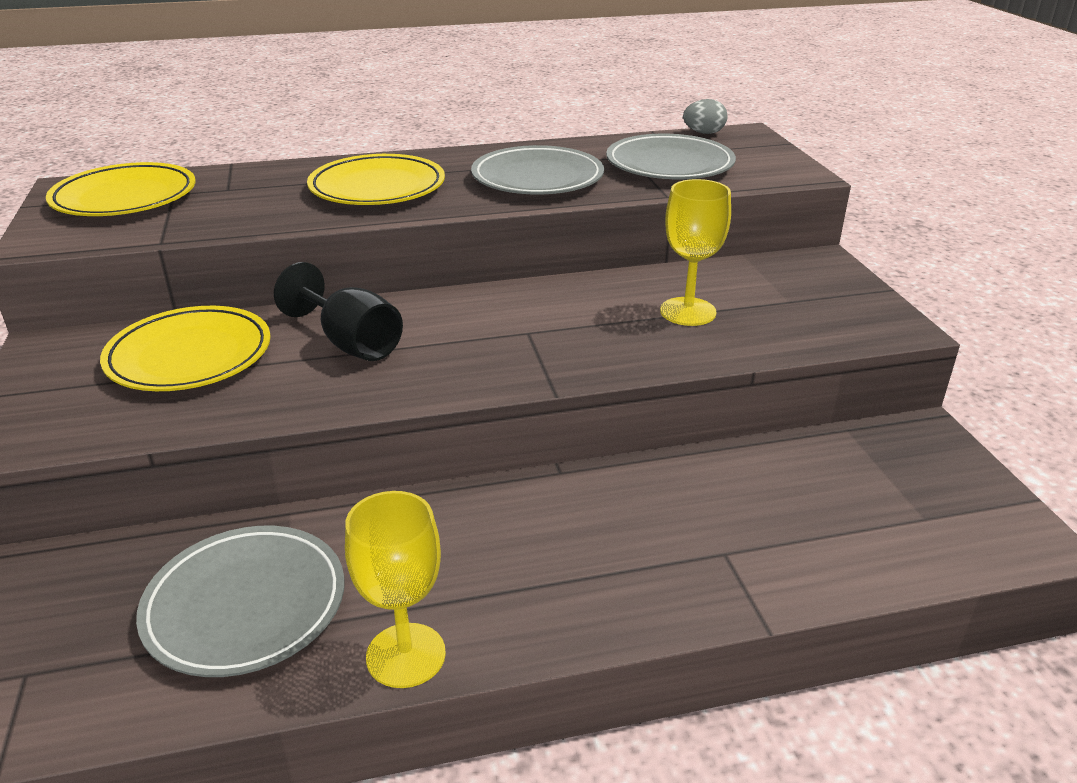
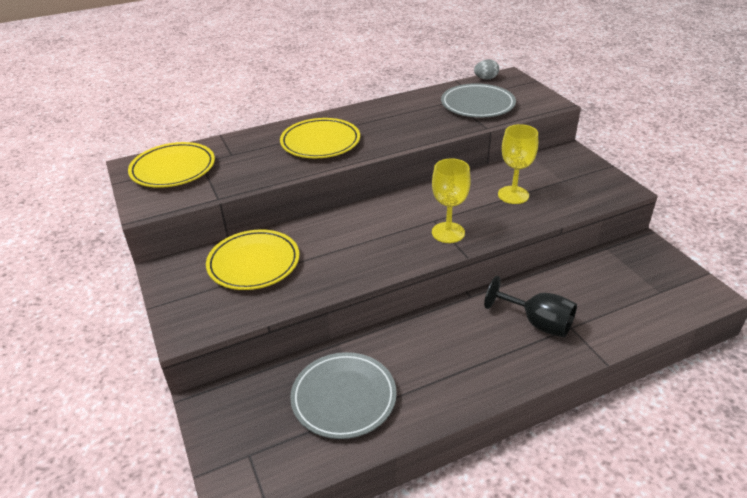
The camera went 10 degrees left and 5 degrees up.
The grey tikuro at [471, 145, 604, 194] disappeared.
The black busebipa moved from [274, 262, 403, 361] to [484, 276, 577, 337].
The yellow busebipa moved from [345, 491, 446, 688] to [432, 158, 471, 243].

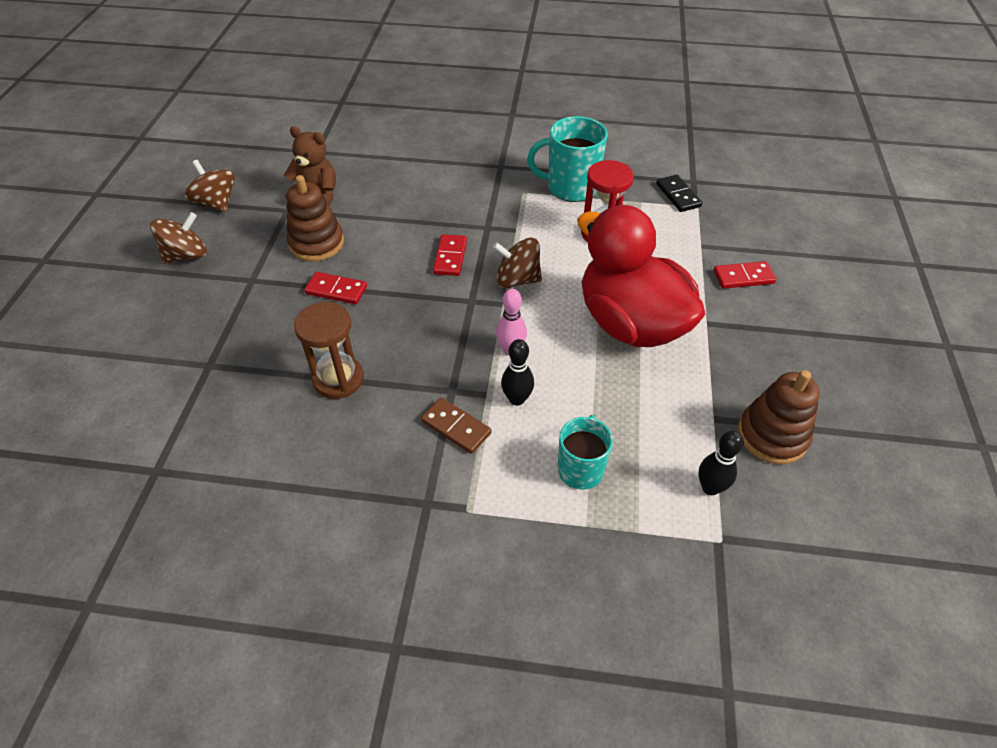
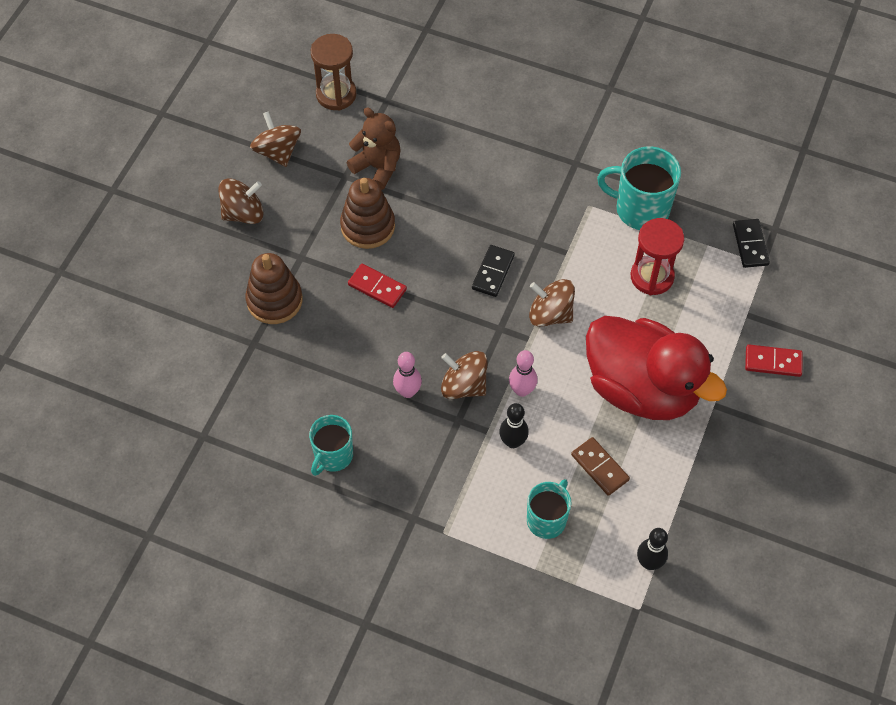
The camera went 15 degrees right and 10 degrees up.
The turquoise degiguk at [309, 415, 353, 476] appeared.
The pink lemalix at [393, 352, 422, 398] appeared.
The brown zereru at [441, 351, 488, 399] appeared.
The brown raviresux moved from [294, 302, 364, 399] to [311, 34, 356, 111].
The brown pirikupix moved from [421, 398, 491, 454] to [571, 437, 630, 496].
The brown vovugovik moved from [738, 370, 820, 464] to [245, 253, 303, 324].
The red pirikupix at [433, 234, 467, 276] became the black pirikupix at [472, 245, 515, 297].
The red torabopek at [577, 205, 706, 347] turned 150 degrees clockwise.

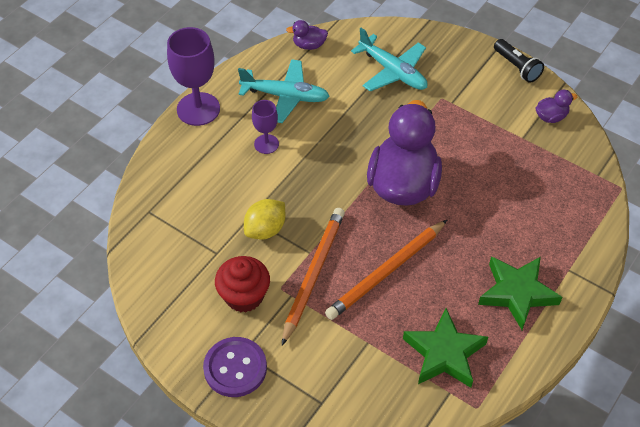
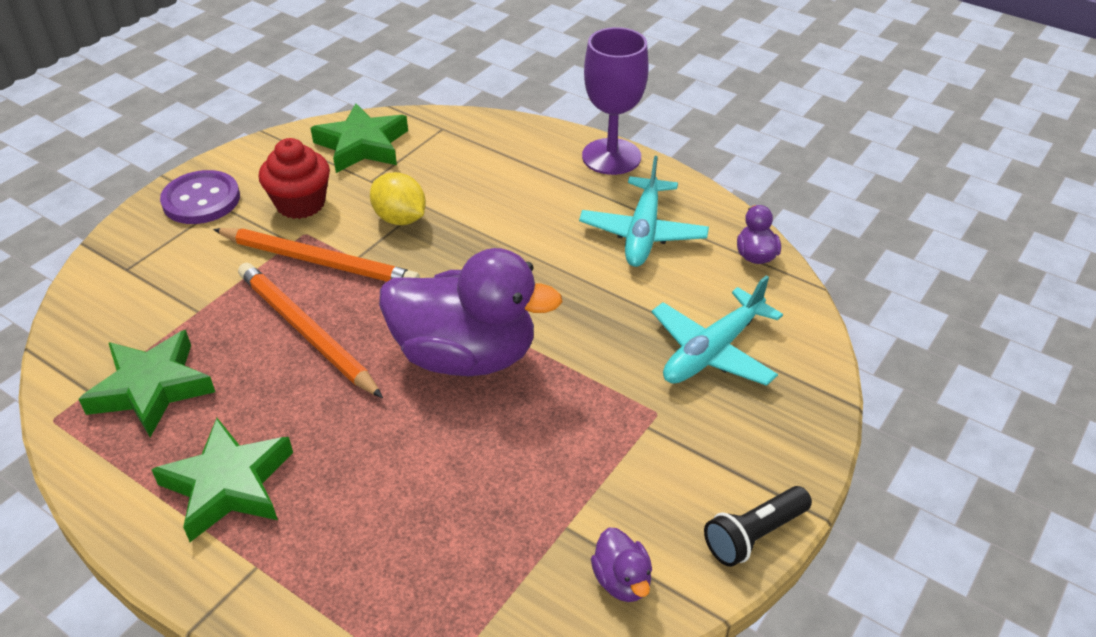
The camera went 90 degrees right and 10 degrees down.
The purple busebipa at [252, 100, 279, 154] disappeared.
The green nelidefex at [311, 103, 408, 173] appeared.

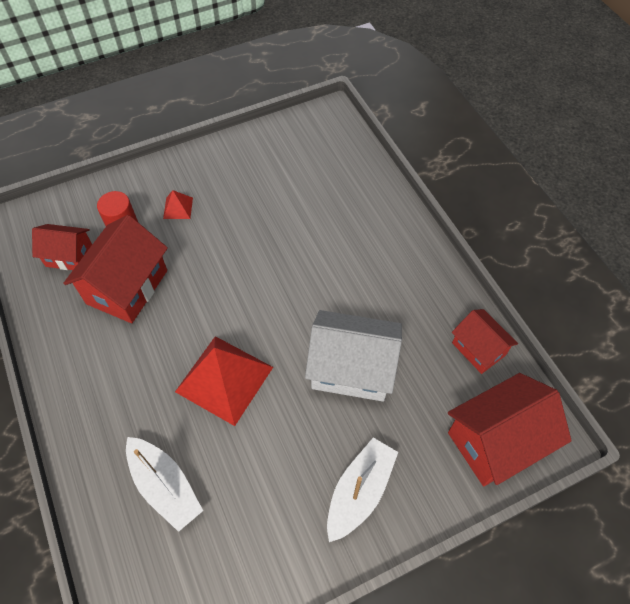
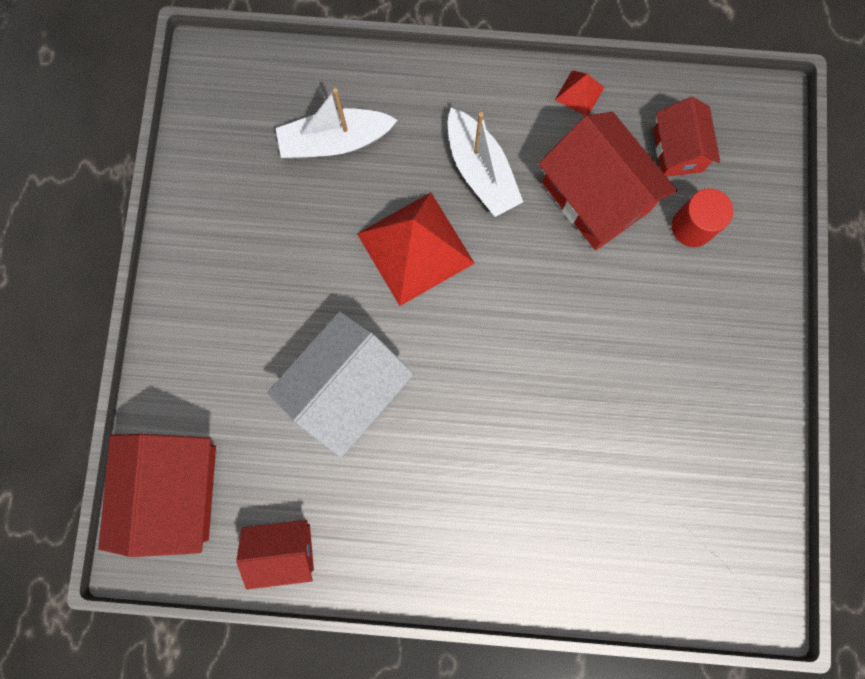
The camera went 120 degrees right and 20 degrees up.
The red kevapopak moved from [163, 190, 193, 219] to [555, 70, 605, 116].
The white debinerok moved from [327, 437, 398, 542] to [448, 108, 523, 217].
The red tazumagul at [32, 224, 92, 270] turned 45 degrees counterclockwise.

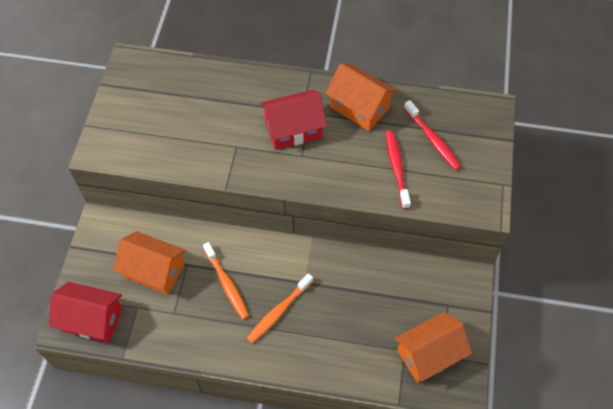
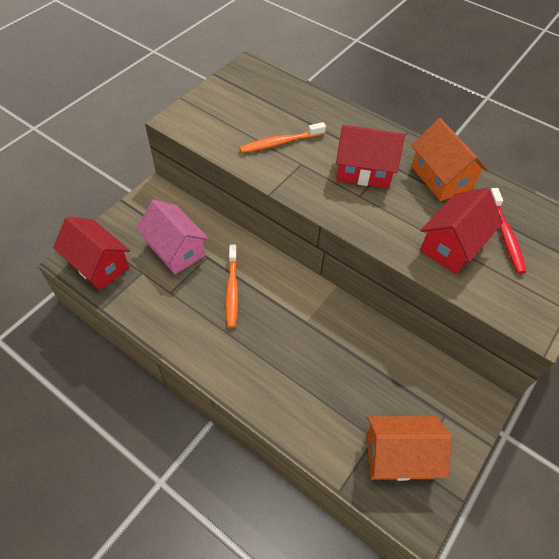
The camera went 25 degrees right and 5 degrees down.
The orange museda moved from [247, 273, 313, 343] to [239, 122, 326, 153].
The red museda at [386, 131, 411, 209] was replaced by the red tazumagul at [420, 188, 503, 274].
The orange tazumagul at [114, 231, 186, 295] became the pink tazumagul at [137, 200, 209, 274].

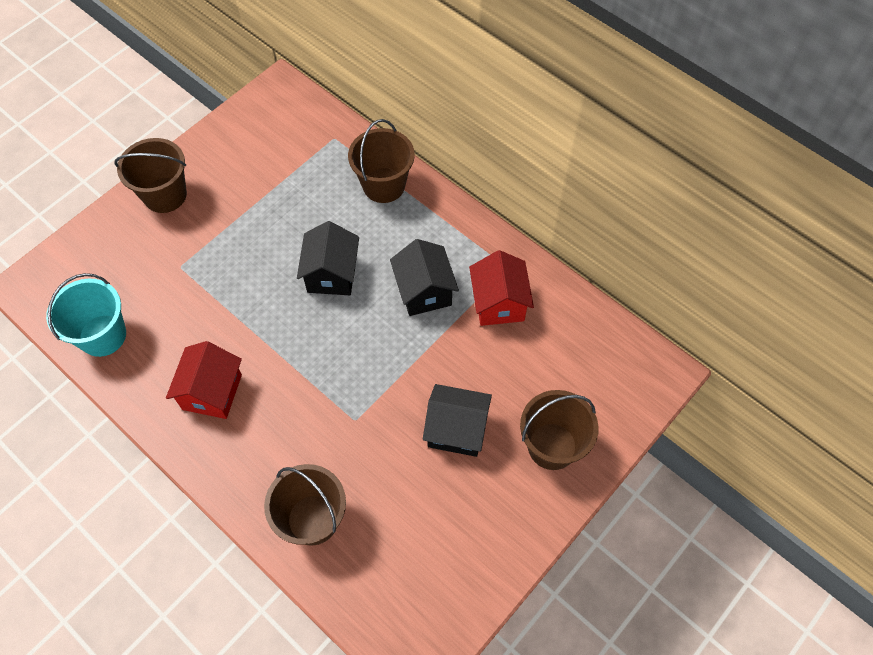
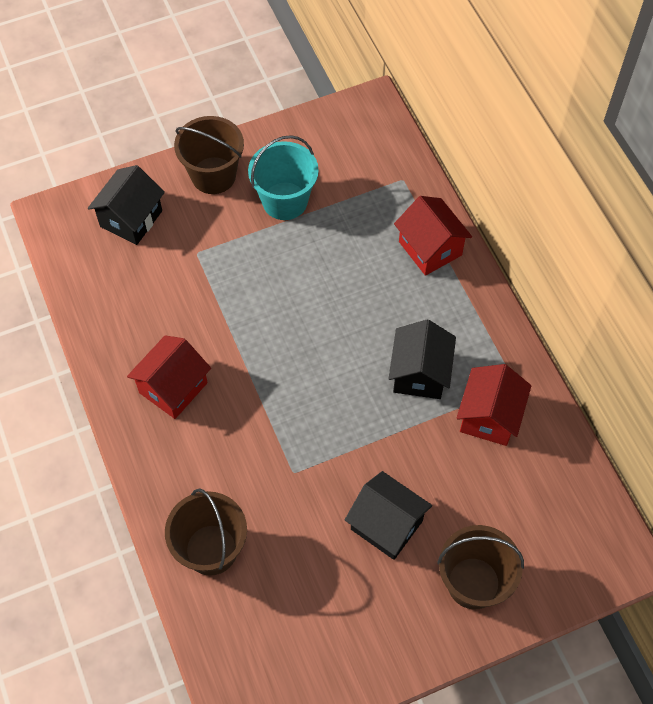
The camera went 25 degrees right and 0 degrees up.
The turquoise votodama moved from [46, 273, 126, 357] to [248, 135, 319, 220].
The black tazumagul moved from [297, 221, 359, 295] to [88, 165, 165, 245].
The brown votodama at [348, 119, 415, 203] was replaced by the red tazumagul at [394, 196, 472, 276].

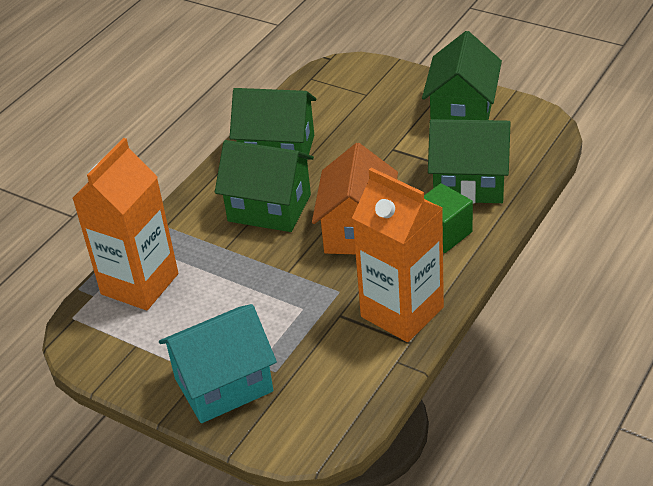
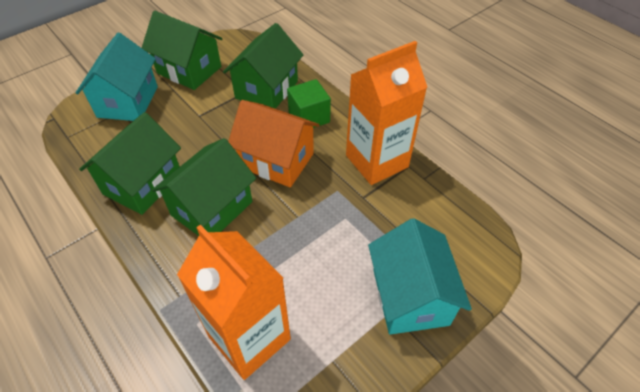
The camera went 75 degrees left and 10 degrees up.
The turquoise tazumagul at [76, 33, 158, 121] appeared.

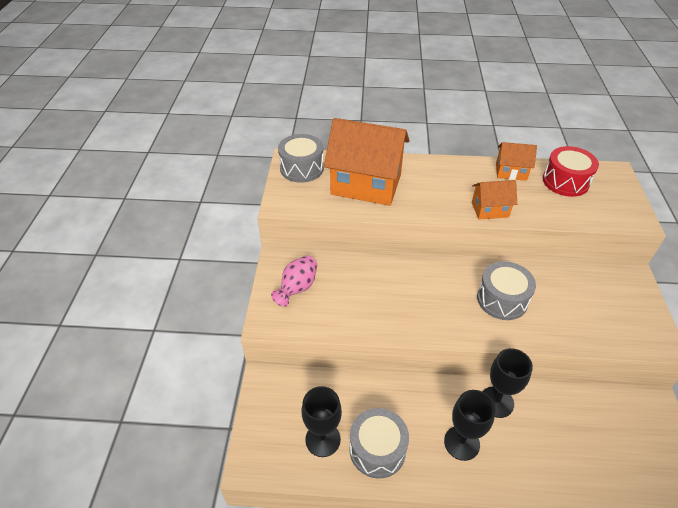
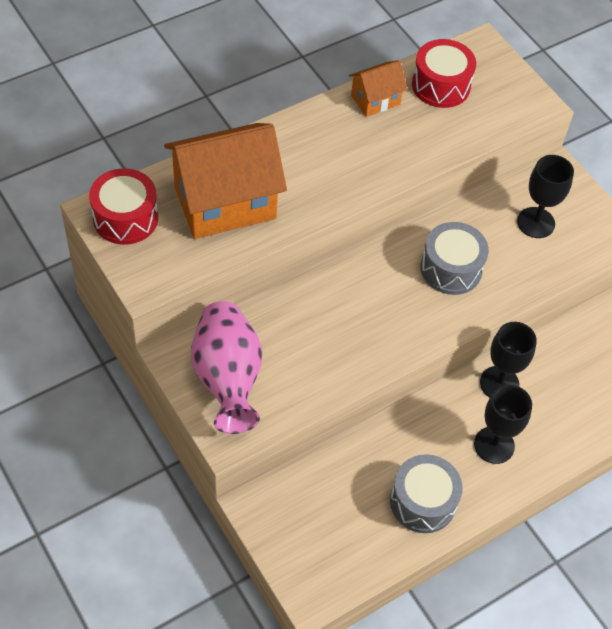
The camera went 40 degrees left and 10 degrees up.
The orange tazumagul at [472, 180, 517, 220] disappeared.
The black busebipa moved from [302, 386, 342, 457] to [517, 155, 574, 238].
The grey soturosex at [278, 134, 324, 183] became the red soturosex at [89, 168, 158, 245].
The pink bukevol at [271, 255, 317, 307] changed to 1.66 times the size.

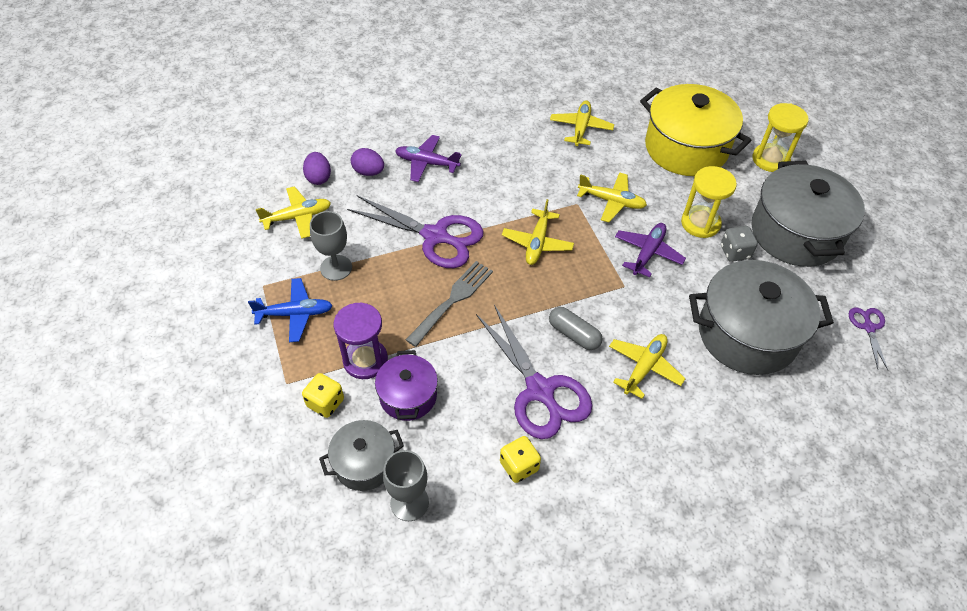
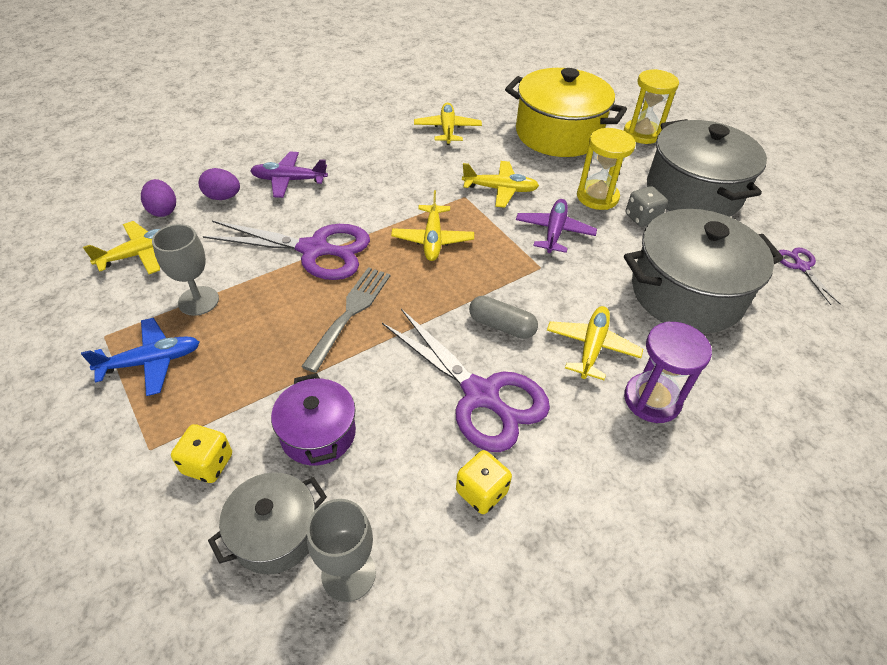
The camera went 15 degrees left and 5 degrees down.
The purple raviresux moved from [333, 302, 388, 379] to [624, 321, 712, 423].

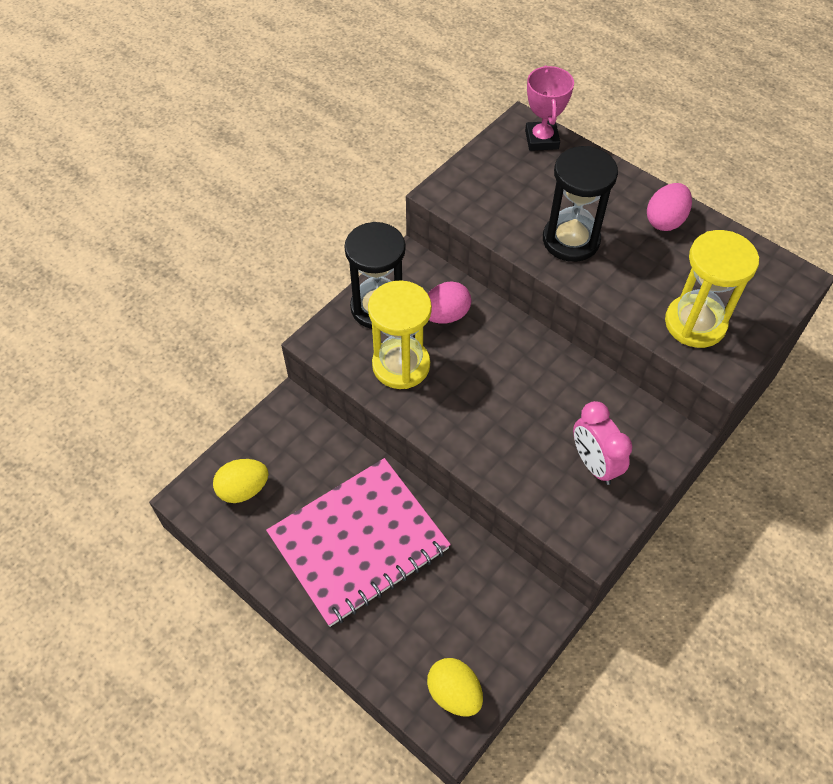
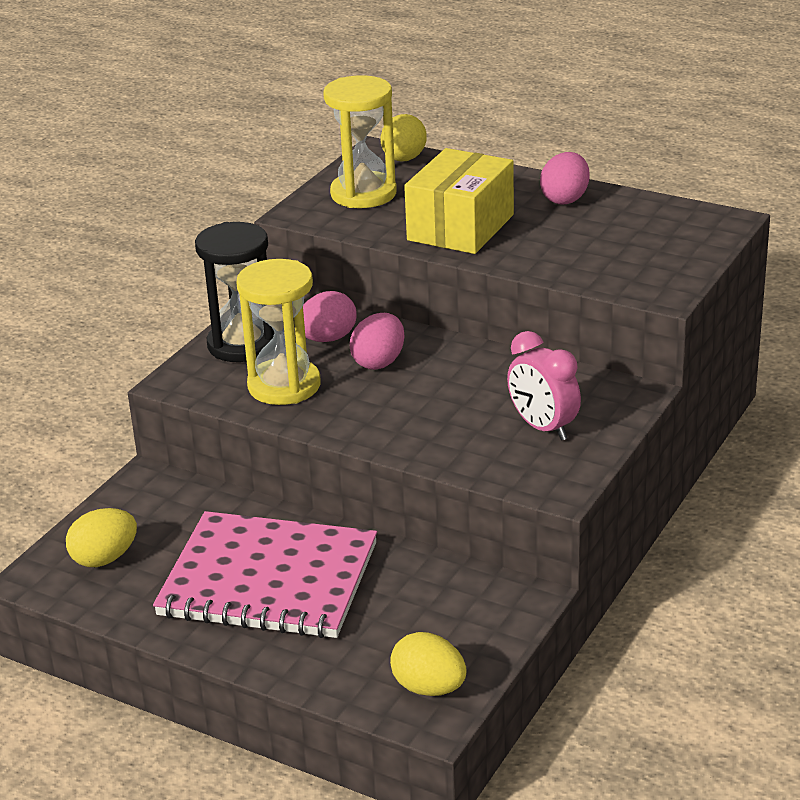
The camera went 10 degrees left and 25 degrees down.
The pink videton at [350, 313, 405, 370] appeared.
The yellow raviresux moved from [665, 230, 759, 348] to [323, 75, 397, 208].
The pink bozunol at [525, 65, 574, 151] was replaced by the yellow videton at [381, 114, 426, 162].
The black raviresux at [543, 146, 618, 262] was replaced by the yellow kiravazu at [404, 148, 514, 254].
The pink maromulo at [266, 458, 451, 627] turned 60 degrees clockwise.

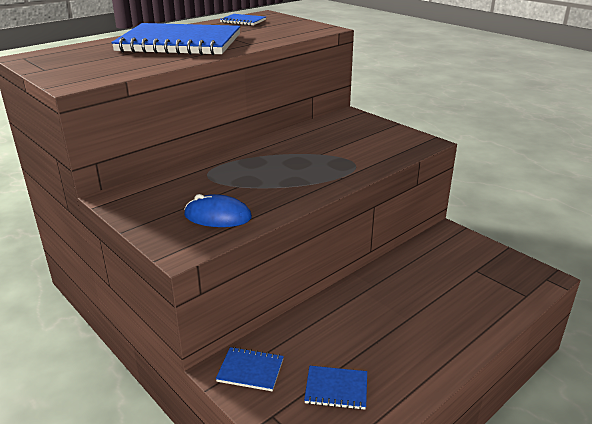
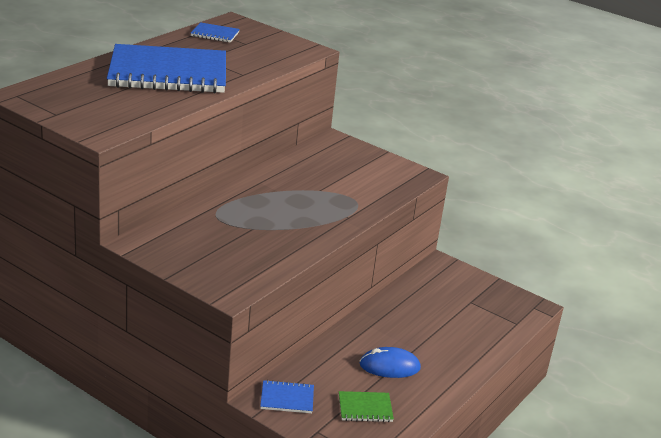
The camera went 15 degrees left and 0 degrees up.
The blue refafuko moved from [184, 194, 252, 227] to [360, 347, 421, 378].
The blue maromulo at [304, 366, 367, 410] became the green maromulo at [339, 391, 394, 422].

